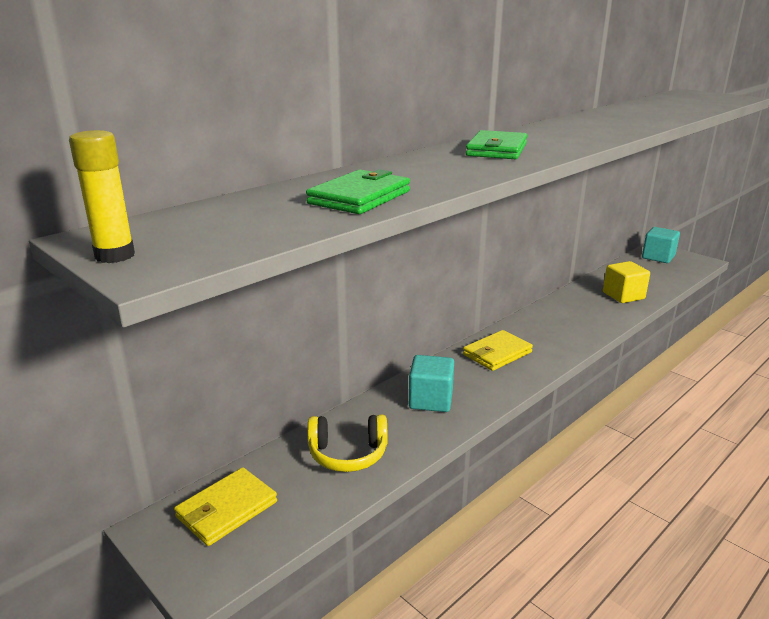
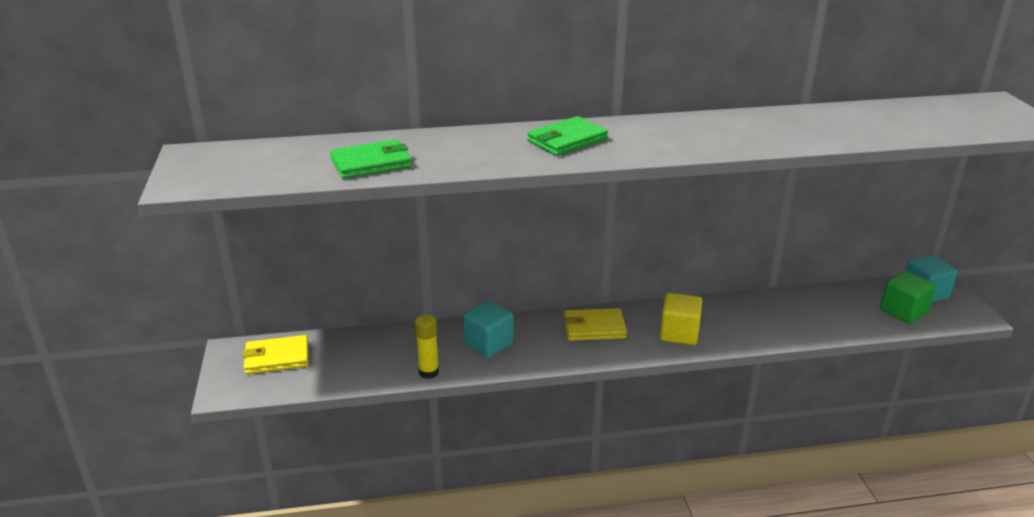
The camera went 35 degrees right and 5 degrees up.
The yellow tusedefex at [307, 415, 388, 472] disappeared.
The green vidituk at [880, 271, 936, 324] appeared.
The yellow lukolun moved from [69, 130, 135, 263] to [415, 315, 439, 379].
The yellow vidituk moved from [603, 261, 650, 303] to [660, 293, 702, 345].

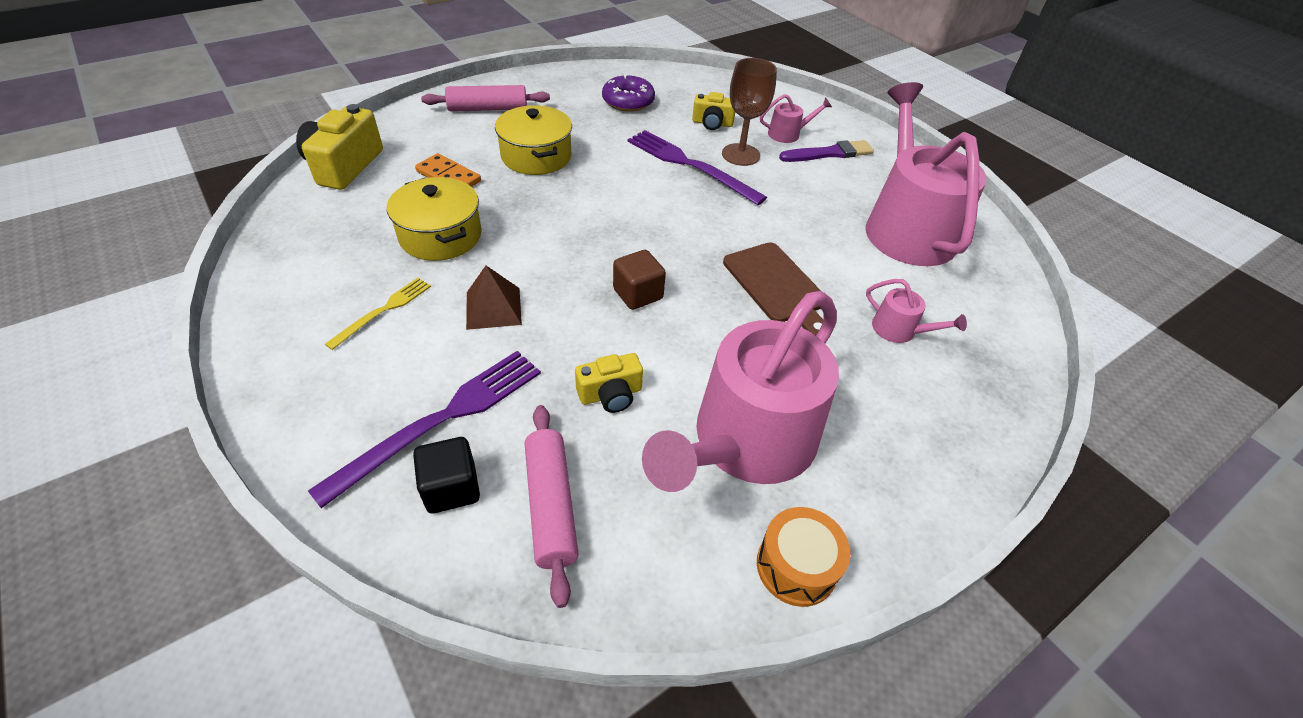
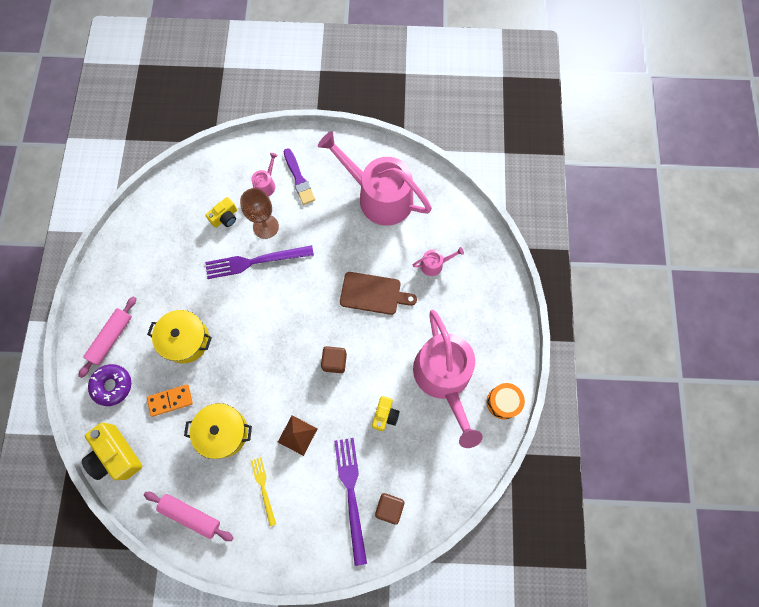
The camera went 50 degrees left and 25 degrees up.
The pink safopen moved from [525, 405, 579, 608] to [144, 492, 234, 541].
The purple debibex moved from [602, 74, 655, 112] to [88, 364, 131, 406].
The black vidituk at [413, 437, 480, 514] became the brown vidituk at [375, 493, 404, 525].
The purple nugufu at [779, 140, 874, 162] turned 135 degrees clockwise.

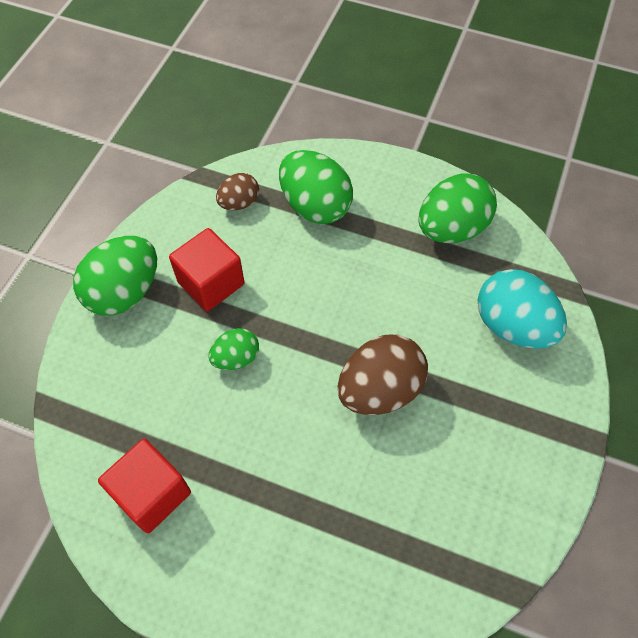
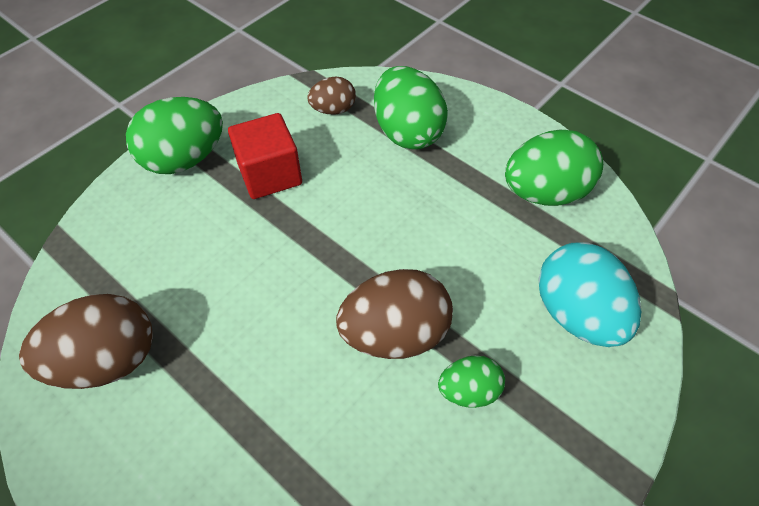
The camera went 20 degrees right and 5 degrees down.
The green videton moved from [208, 328, 259, 370] to [438, 355, 505, 408].
The red vidituk at [98, 439, 191, 533] was replaced by the brown videton at [19, 294, 153, 389].

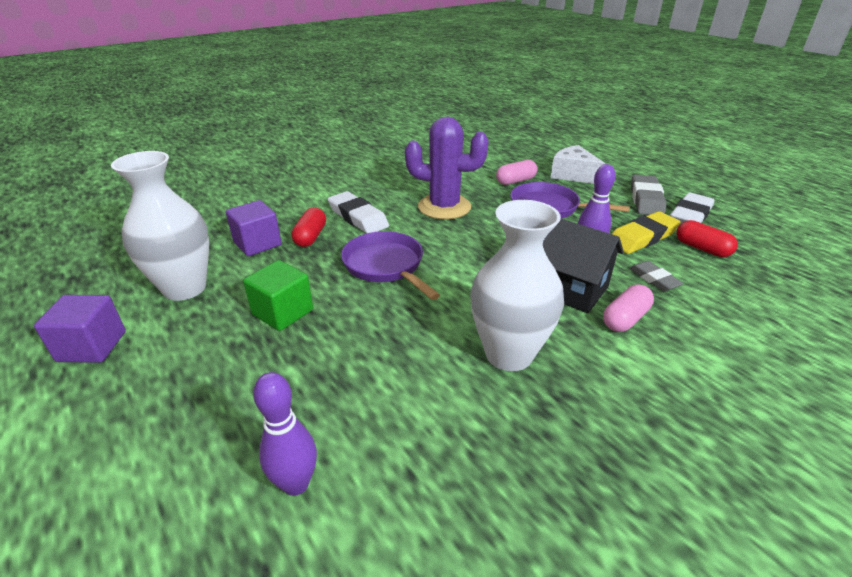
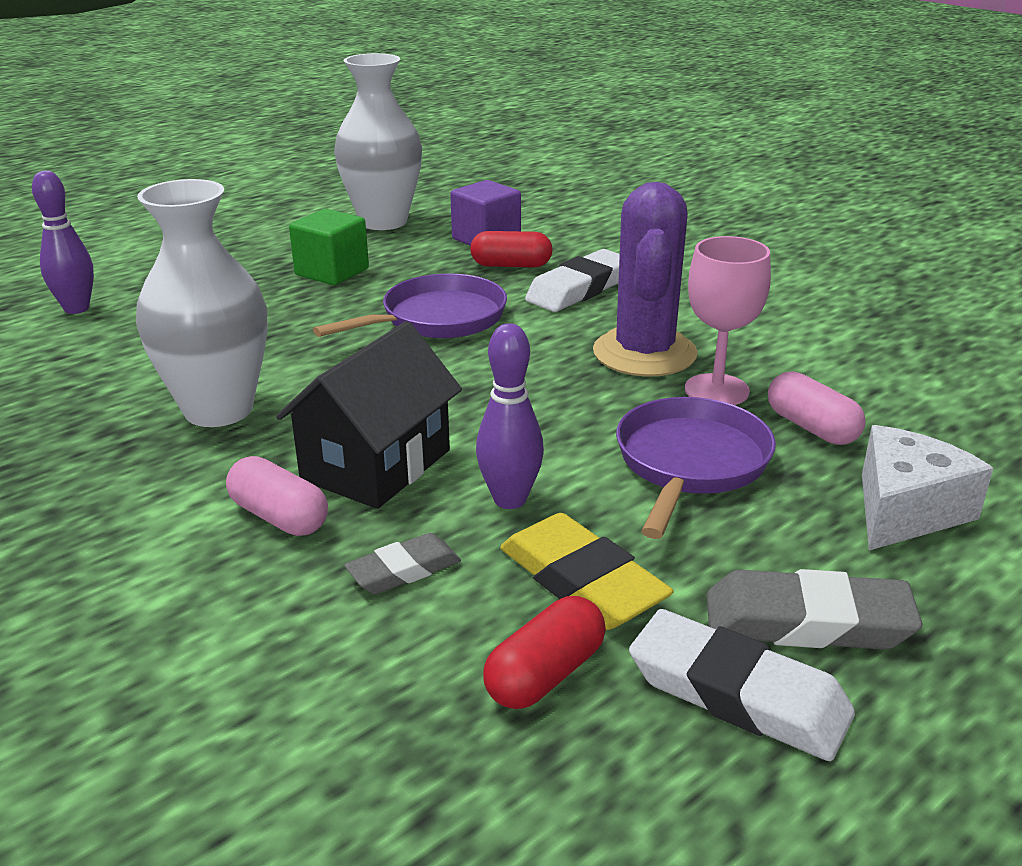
The camera went 85 degrees right and 5 degrees down.
The purple vidituk at [34, 295, 126, 363] disappeared.
The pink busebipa at [685, 236, 771, 405] appeared.

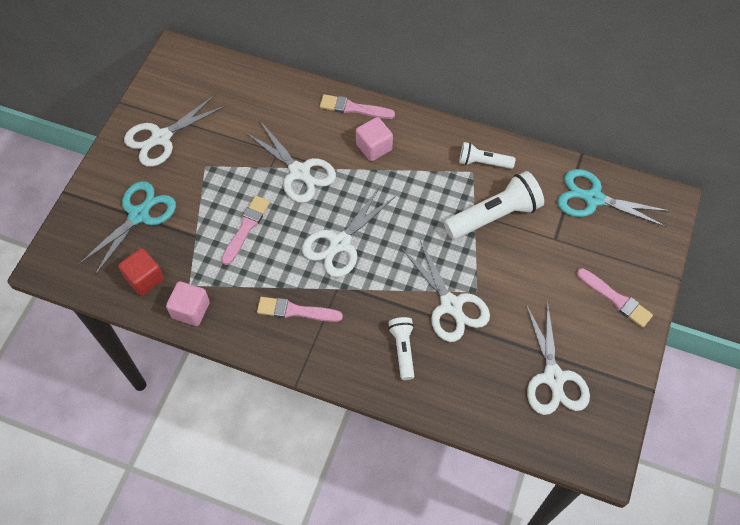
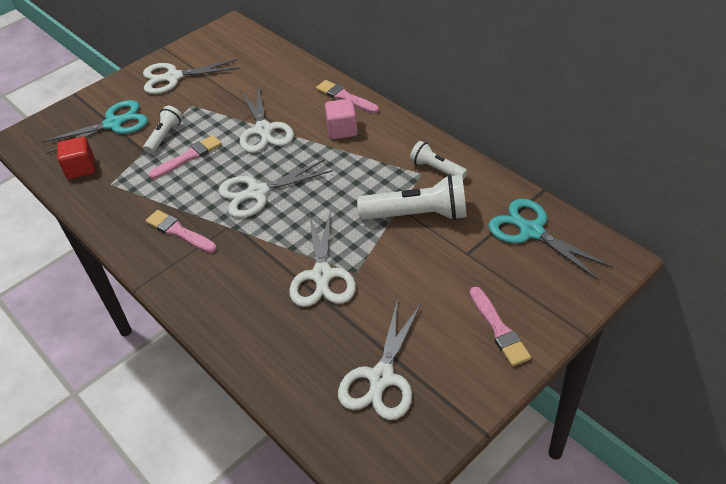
The camera went 30 degrees right and 15 degrees down.
The pink vidituk at [166, 281, 210, 326] disappeared.
The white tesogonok moved from [388, 317, 414, 380] to [143, 106, 183, 154].

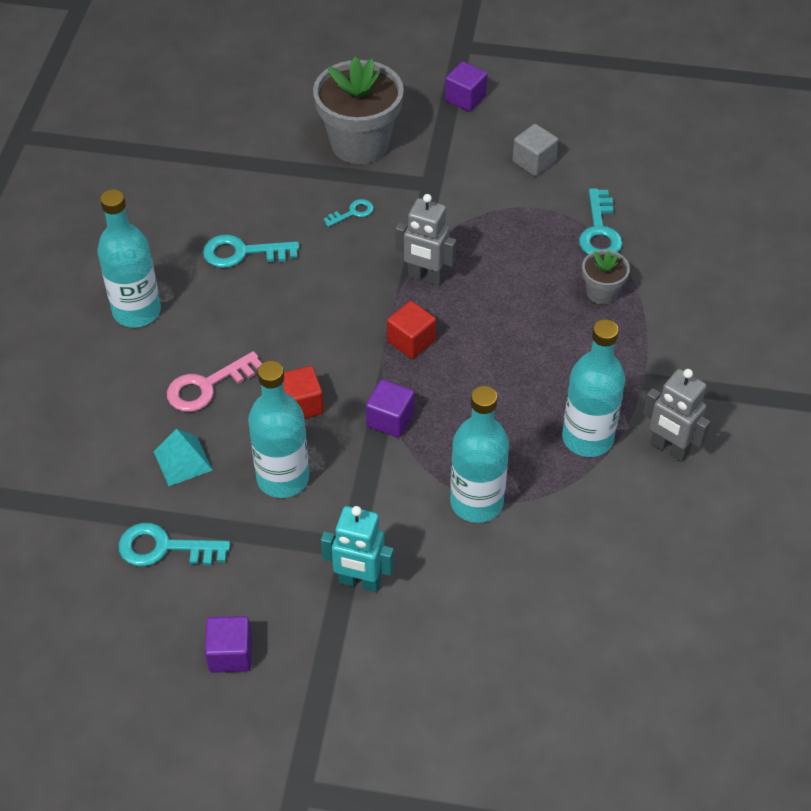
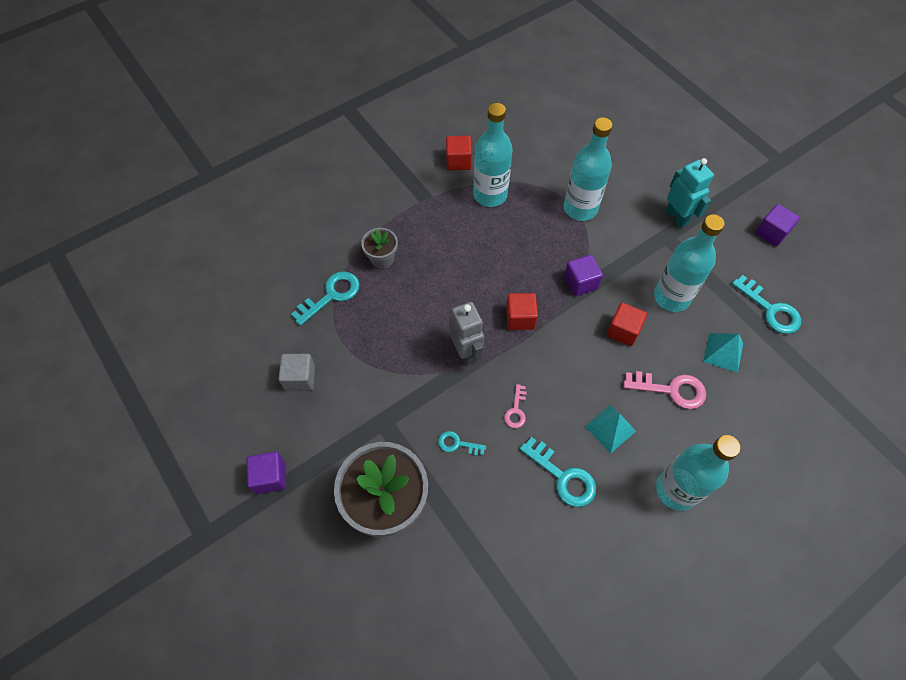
The camera went 135 degrees left and 10 degrees up.
The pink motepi at [504, 384, 527, 428] appeared.
The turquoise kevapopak at [585, 405, 636, 453] appeared.
The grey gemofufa at [643, 369, 710, 462] was replaced by the red vidituk at [446, 136, 472, 170].

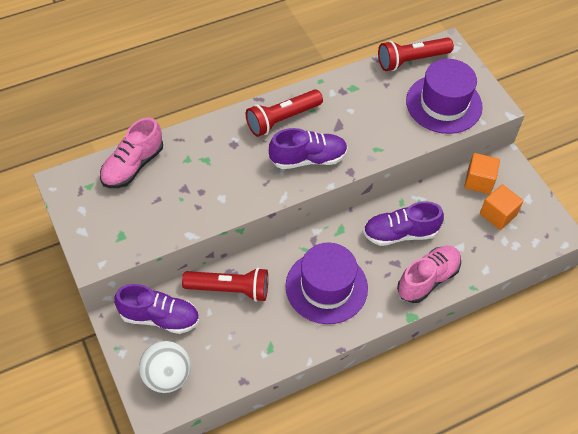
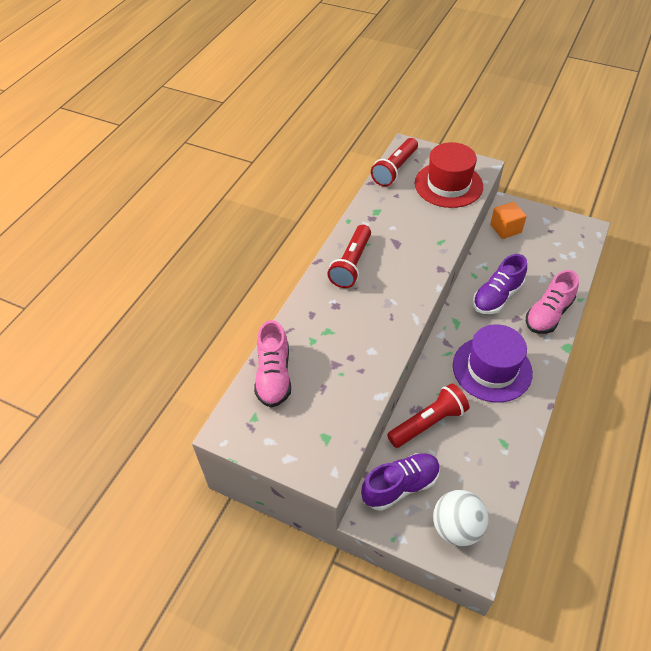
The camera went 35 degrees left and 5 degrees down.
The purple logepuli at [269, 128, 348, 169] disappeared.
The orange vidituk at [480, 184, 523, 230] disappeared.
The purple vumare at [406, 59, 483, 134] became the red vumare at [415, 142, 483, 208].
The pink logepuli at [397, 246, 461, 303] turned 150 degrees counterclockwise.

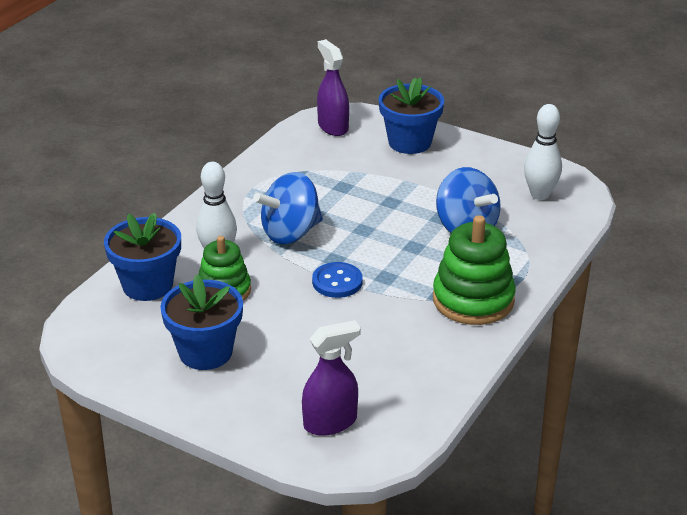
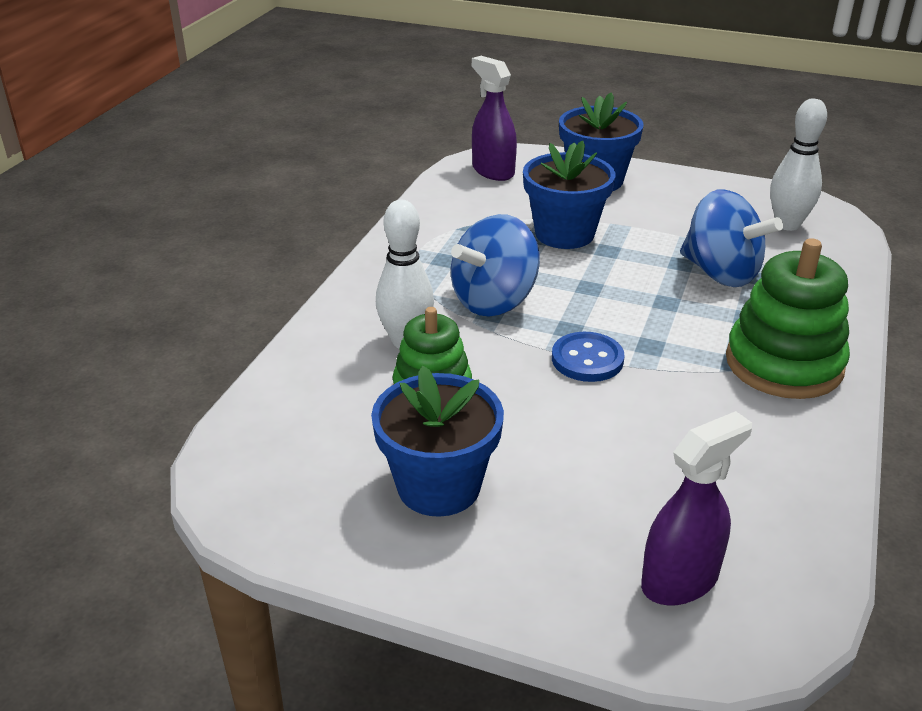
The camera went 10 degrees left and 0 degrees up.
The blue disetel moved from [104, 213, 181, 301] to [523, 140, 616, 249].

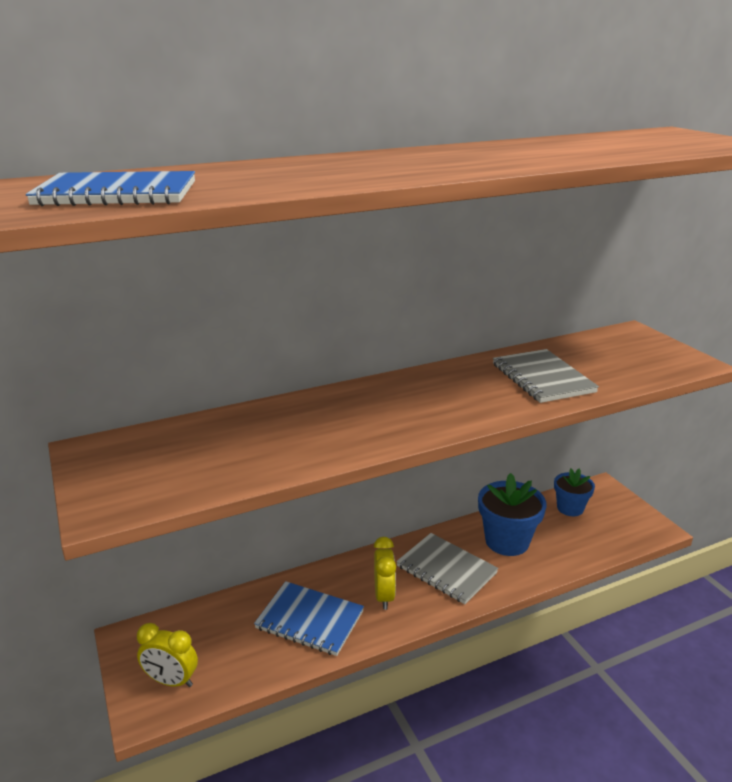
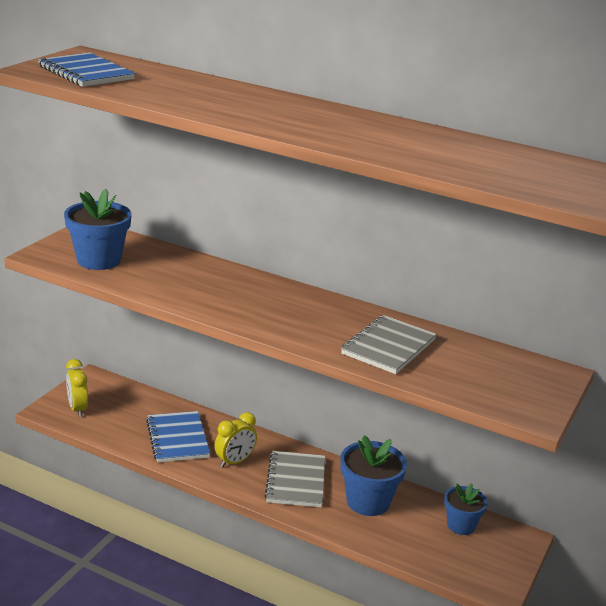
The camera went 50 degrees right and 0 degrees up.
The blue disetel at [64, 189, 132, 270] appeared.

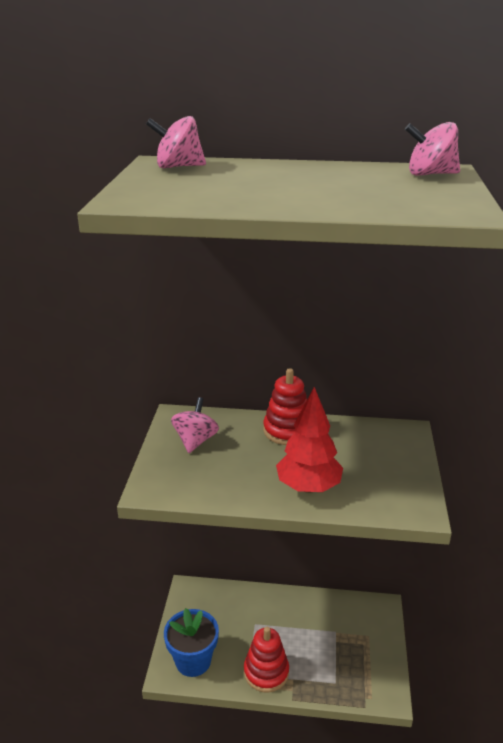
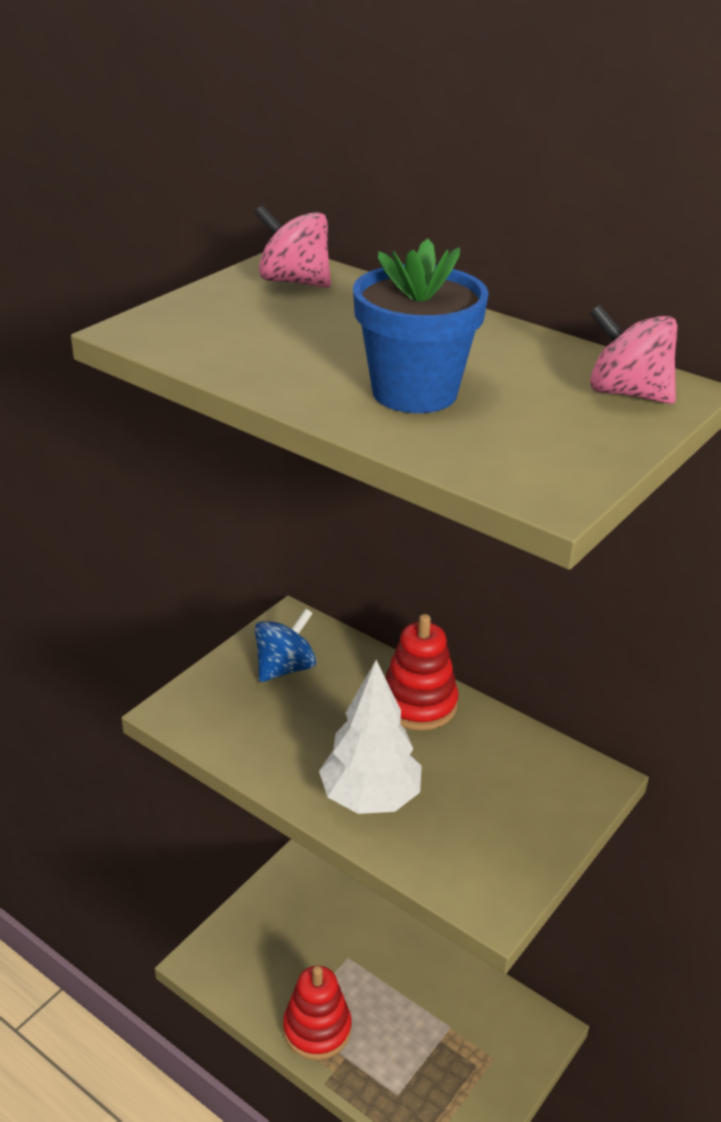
The camera went 30 degrees right and 5 degrees up.
The blue disetel moved from [164, 608, 219, 677] to [353, 239, 489, 413].
The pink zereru at [171, 397, 219, 453] became the blue zereru at [255, 608, 316, 682].
The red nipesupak at [276, 387, 343, 493] became the white nipesupak at [319, 660, 422, 814].

